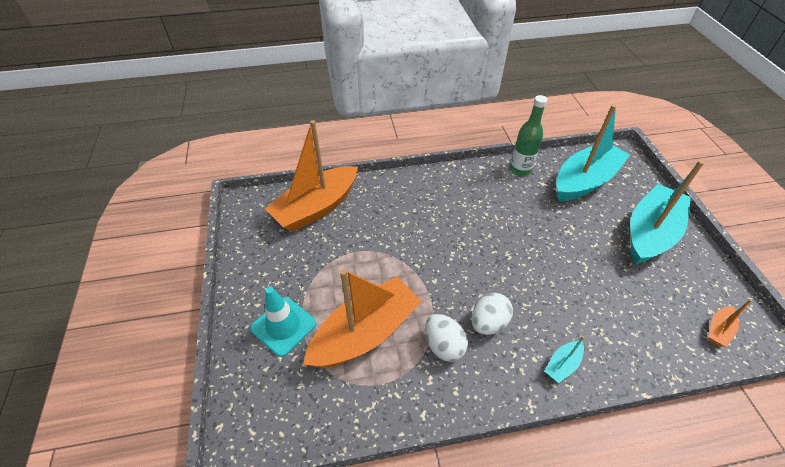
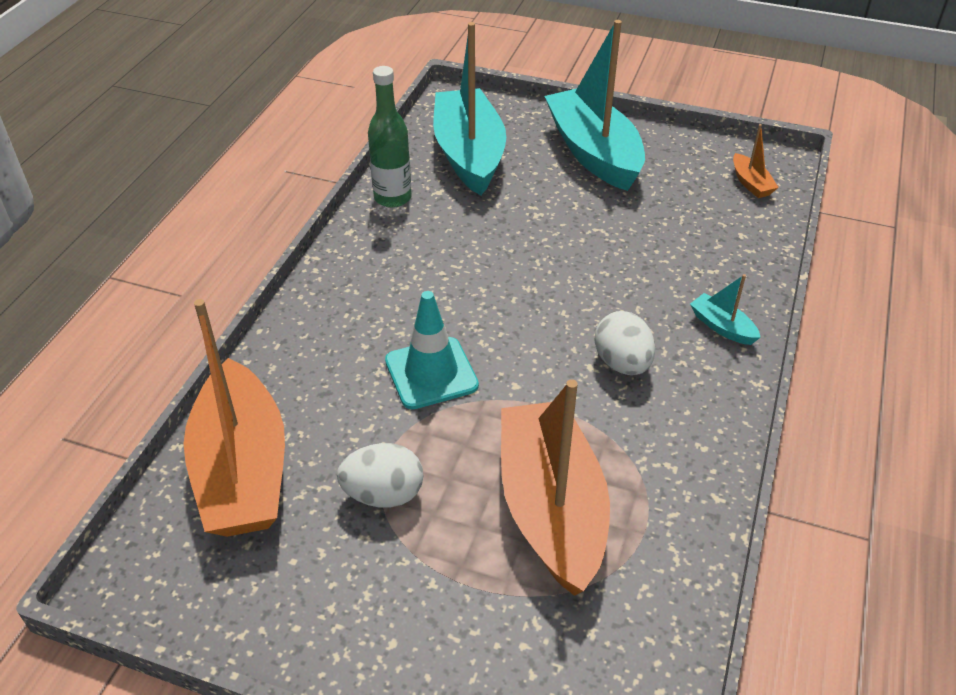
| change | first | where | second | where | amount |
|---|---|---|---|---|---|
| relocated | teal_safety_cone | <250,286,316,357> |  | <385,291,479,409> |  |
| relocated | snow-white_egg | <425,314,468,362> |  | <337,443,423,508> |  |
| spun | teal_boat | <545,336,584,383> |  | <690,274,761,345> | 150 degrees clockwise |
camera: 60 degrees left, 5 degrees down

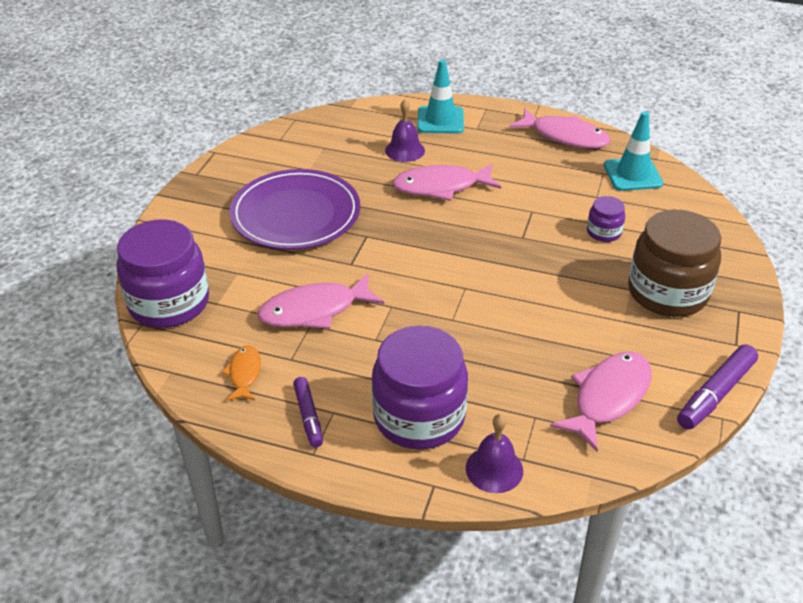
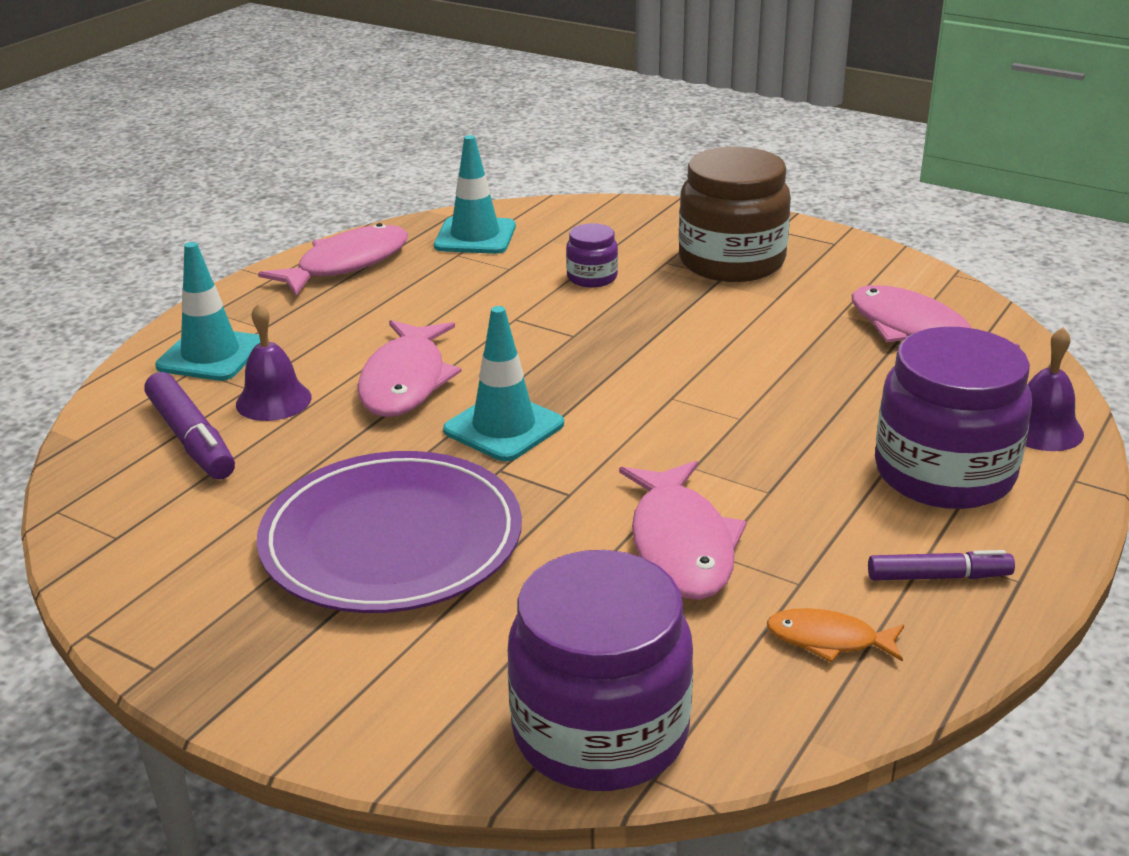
| change | first | where | second | where | amount |
|---|---|---|---|---|---|
| relocated | royal_purple_marker | <677,344,758,430> |  | <144,372,235,480> |  |
| appeared |  |  | teal_safety_cone | <443,306,564,461> |  |
camera: 75 degrees left, 10 degrees down

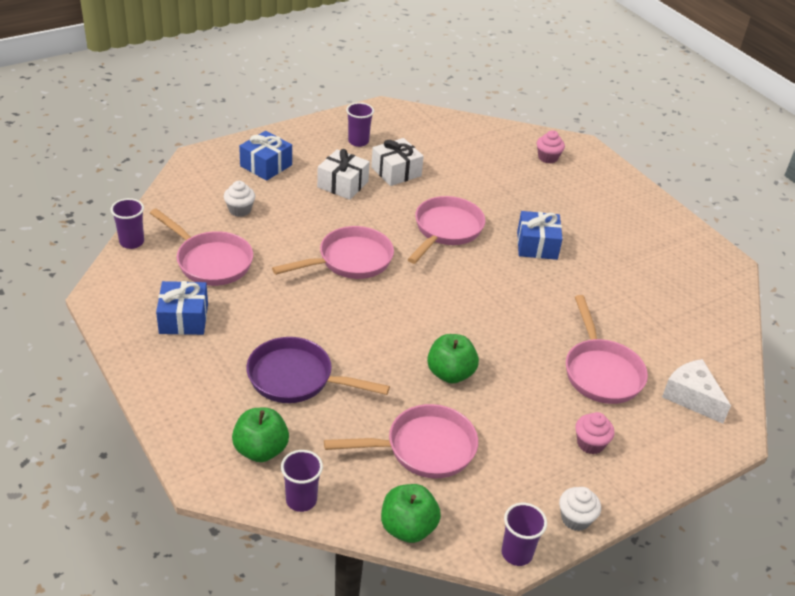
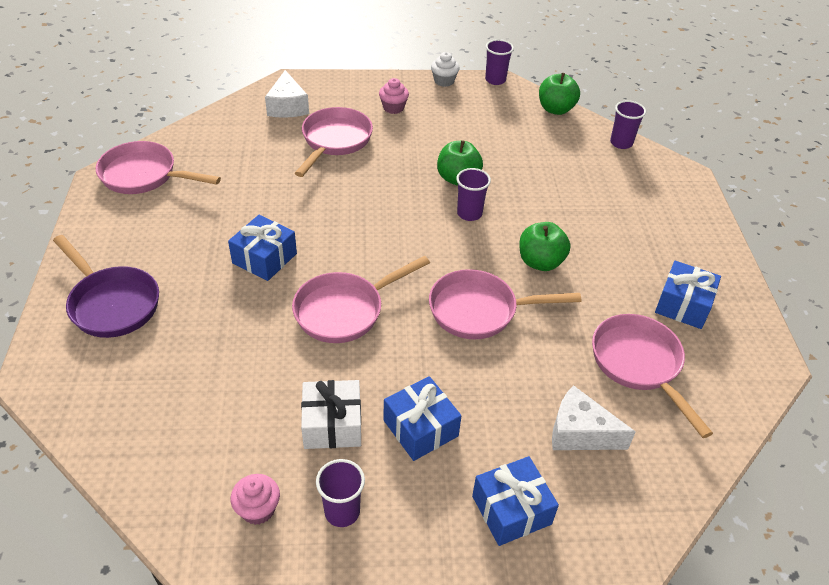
| change | first | where | second | where | amount |
|---|---|---|---|---|---|
| relocated | royal_purple_tumbler | <111,198,144,249> |  | <456,168,491,221> |  |
| exchanged | snow-white_muffin | <224,181,255,217> | snow-white_cheese | <552,385,636,450> |  |
| relocated | leaf-green_apple_fruit | <232,407,289,462> |  | <519,222,570,271> |  |
| relocated | royal_purple_frying_pan | <246,337,390,403> |  | <53,235,159,338> |  |
| colour | snow-white_present | <317,149,370,200> | blue_present | <383,376,461,461> |  |
| relocated | rosy_frying_pan | <324,404,478,478> |  | <96,141,221,194> |  |
| relocated | rosy_muffin | <537,130,565,164> |  | <231,474,280,525> |  |
camera: 150 degrees left, 5 degrees up

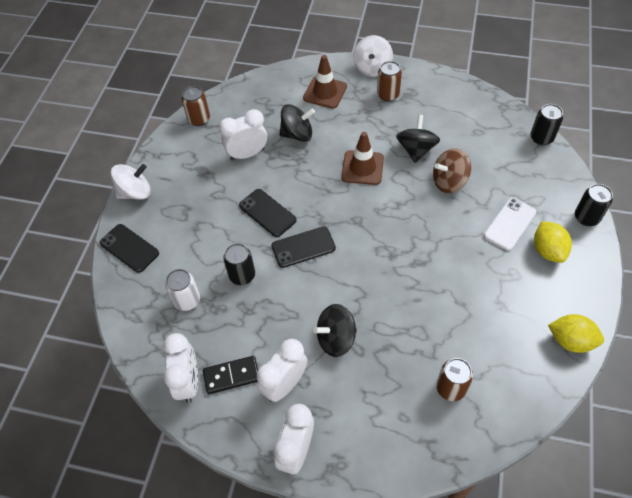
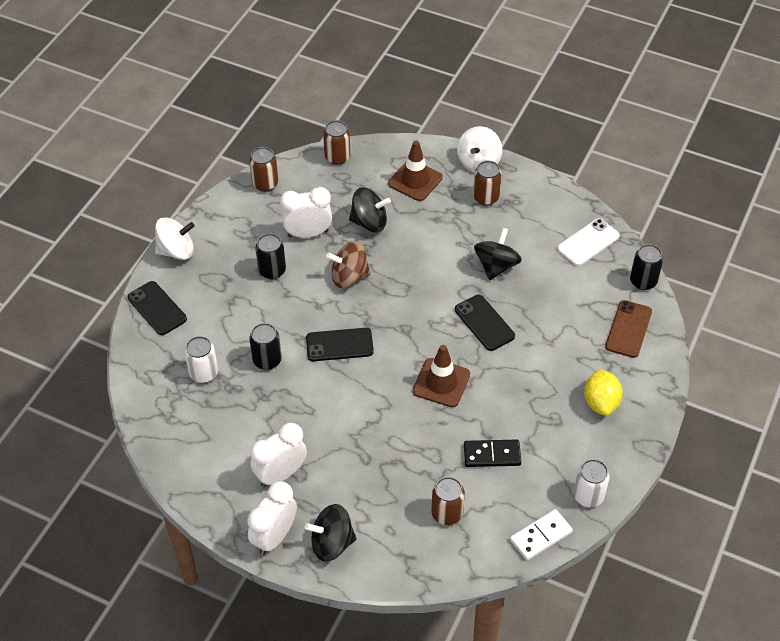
| change | first | where | second | where | amount |
|---|---|---|---|---|---|
| missing | snow-white_clock | <164,333,198,403> |  |  |  |
| relocated | black_domino_tile | <203,356,258,394> |  | <464,440,521,467> |  |
| relocated | black_mobile_phone | <239,189,297,237> |  | <455,295,515,351> |  |
| relocated | black_whirligig | <313,304,357,357> |  | <305,504,357,562> |  |
| relocated | brown_safety_cone | <341,132,384,185> |  | <413,345,470,407> |  |
| relocated | brown_whirligig | <433,148,471,193> |  | <326,241,371,288> |  |
| relocated | snow-white_mobile_phone | <484,198,537,251> |  | <557,218,620,266> |  |
| exchanged | golden_lemon | <548,314,604,353> | snow-white_can | <573,459,610,507> |  |
| relocated | black_can | <575,184,613,226> |  | <255,234,286,279> |  |
| appeared |  |  | brown_can | <323,120,350,165> |  |
| appeared |  |  | snow-white_domino_tile | <510,509,573,561> |  |
| appeared |  |  | brown_mobile_phone | <605,300,652,358> |  |
camera: 10 degrees right, 5 degrees down

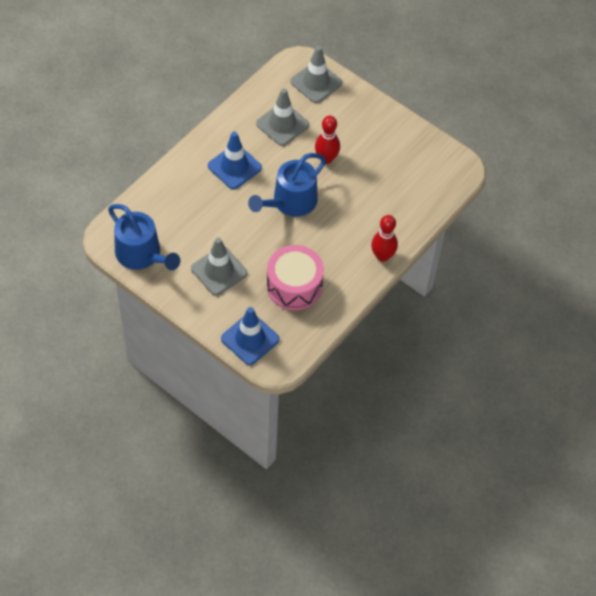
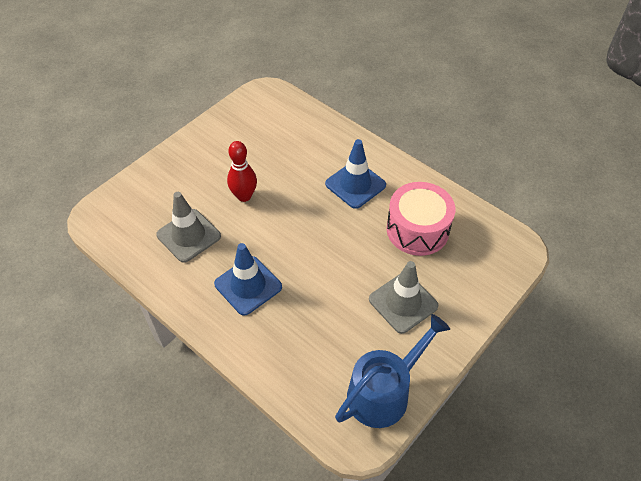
| change | first | where | second | where | amount |
|---|---|---|---|---|---|
| relocated | blue_safety_cone | <221,307,280,365> |  | <325,139,386,209> |  |
| missing | blue_watering_can | <248,153,326,217> |  |  |  |
| missing | gray_safety_cone | <290,46,342,103> |  |  |  |
| missing | red_tenpin | <371,215,398,262> |  |  |  |
camera: 85 degrees left, 5 degrees down

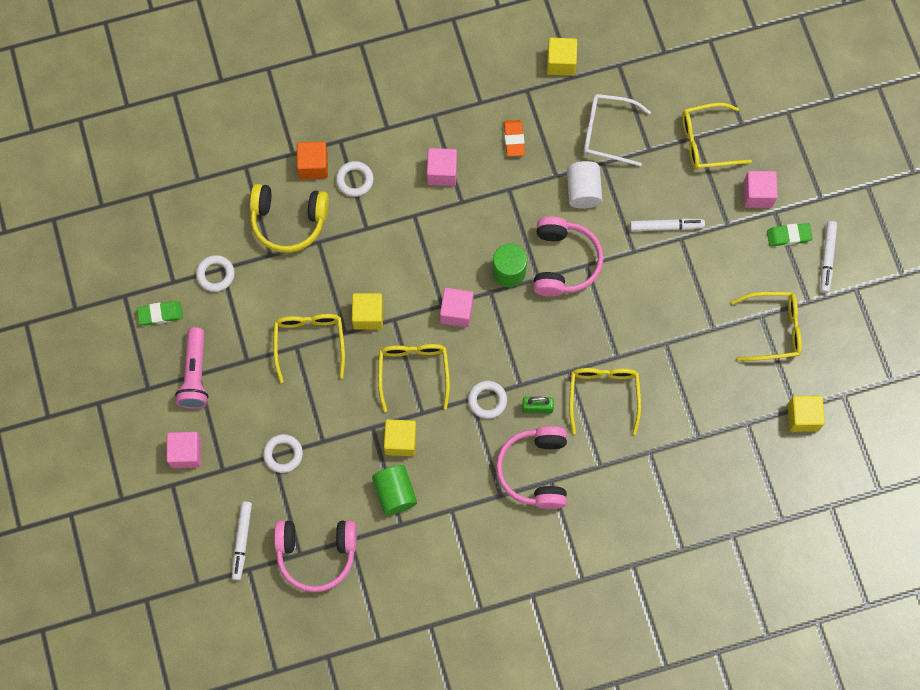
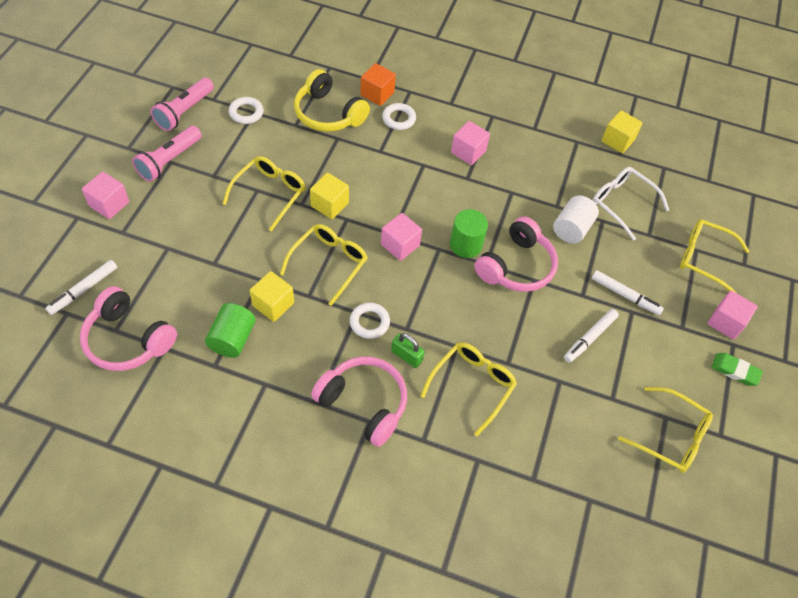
| change | first | where | second | where | amount |
|---|---|---|---|---|---|
| exchanged | leaf-green_pencil_eraser | <137,301,183,325> | rosy_torch | <150,78,214,131> |  |
| missing | snow-white_torus | <263,434,303,473> |  |  |  |
| spun | rosy_headphones | <496,426,567,509> |  | <311,357,407,447> | 90 degrees clockwise |
| missing | orange-coloured_pencil_eraser | <504,120,525,157> |  |  |  |
| missing | golden_block | <788,396,825,432> |  |  |  |
| relocated | snow-white_marker | <821,221,837,293> |  | <564,309,619,363> |  |
camera: 30 degrees right, 15 degrees down

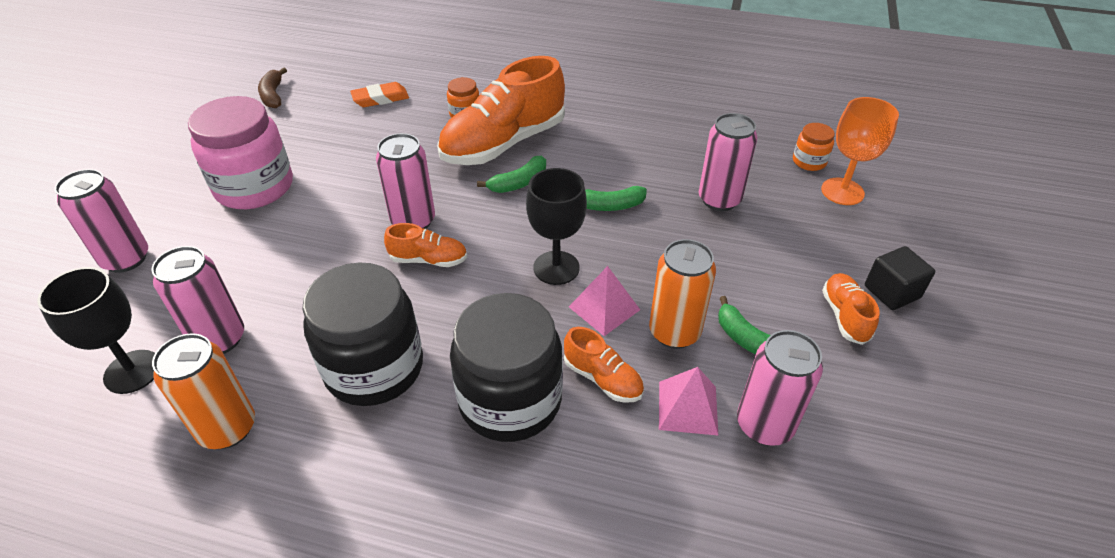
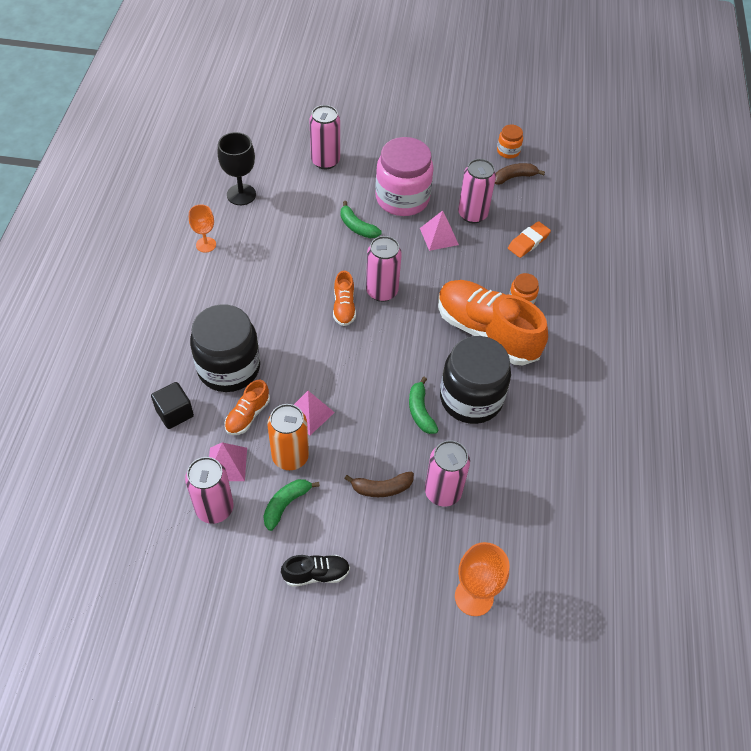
| change | first | where | second | where | amount |
|---|---|---|---|---|---|
| relocated | rosy_can | <152,246,244,354> |  | <458,159,496,223> |  |
| exchanged | orange-coloured_can | <152,333,255,449> | orange-coloured_wine_glass | <189,204,216,253> |  |
| relocated | black_jam_jar | <302,263,423,406> |  | <440,336,511,424> |  |
| spun | orange-coloured_pencil_eraser | <350,82,409,107> |  | <508,221,551,258> | 75 degrees clockwise |
| relocated | leaf-green_banana_fruit | <477,156,546,193> |  | <341,201,382,238> |  |
| missing | black_wine_glass | <526,168,587,285> |  |  |  |
| relocated | orange-coloured_jam_jar | <793,123,835,171> |  | <497,125,523,159> |  |
| colour | orange-coloured_shoe | <822,273,880,345> | black_shoe | <281,555,350,587> |  |
| relocated | black_block | <865,246,935,310> |  | <151,382,194,429> |  |
| appeared |  |  | brown_banana_fruit | <344,472,414,497> |  |
| appeared |  |  | rosy_pyramid_shape | <420,211,459,251> |  |
camera: 80 degrees right, 10 degrees up

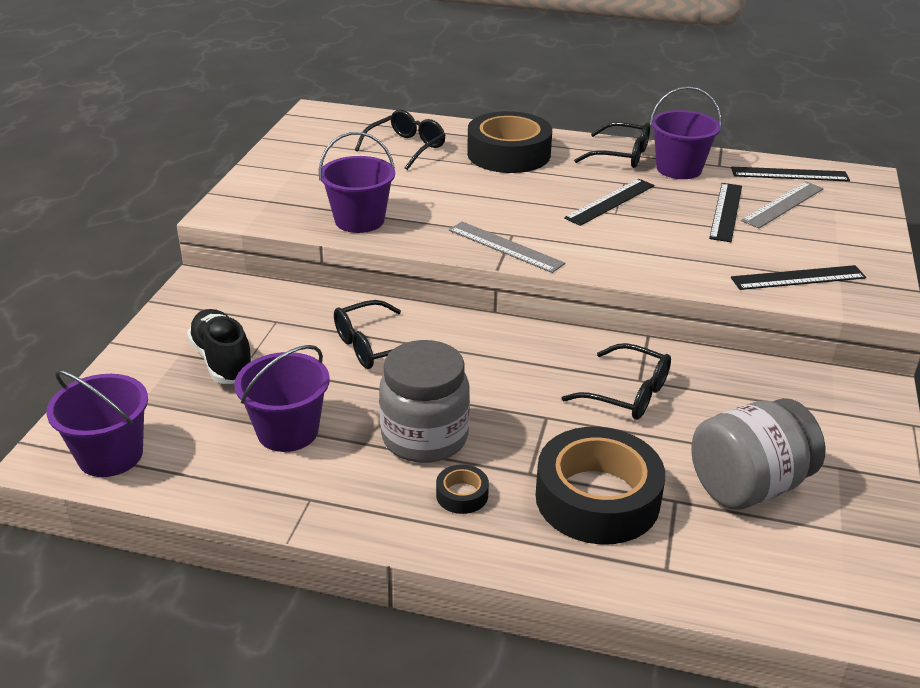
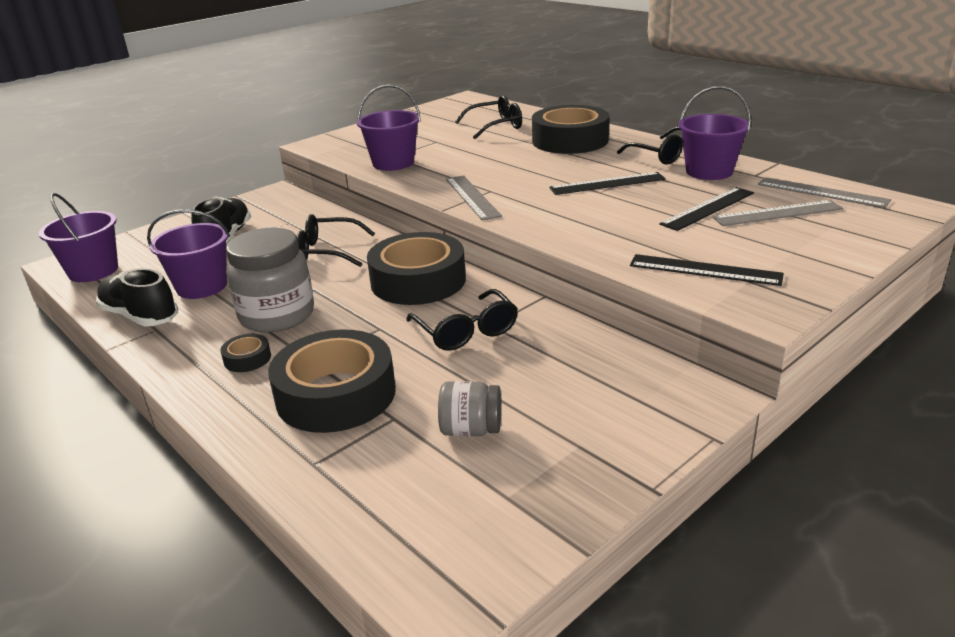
| change | first | where | second | where | amount |
|---|---|---|---|---|---|
| size | gray_jam_jar | <691,398,825,510> |  | <438,381,501,436> | x0.55 |
| colour | black_ruler | <731,167,850,181> | gray_ruler | <758,177,891,208> |  |
| appeared |  |  | black_shoe | <96,268,178,326> |  |
| appeared |  |  | black_sticky_tape | <367,232,466,305> |  |
camera: 35 degrees right, 5 degrees down

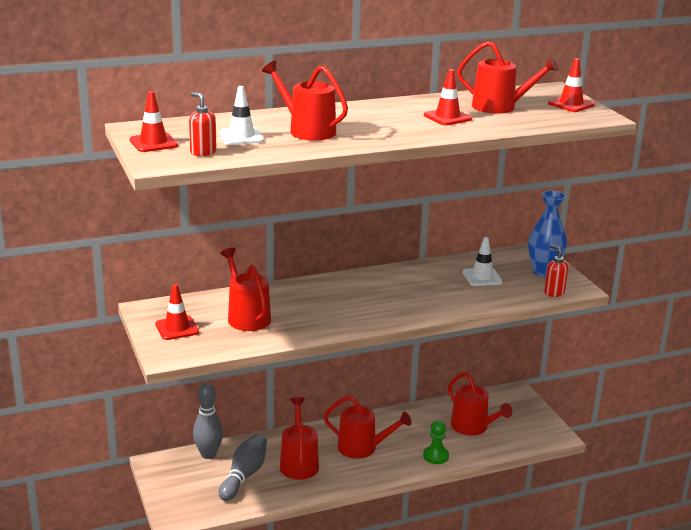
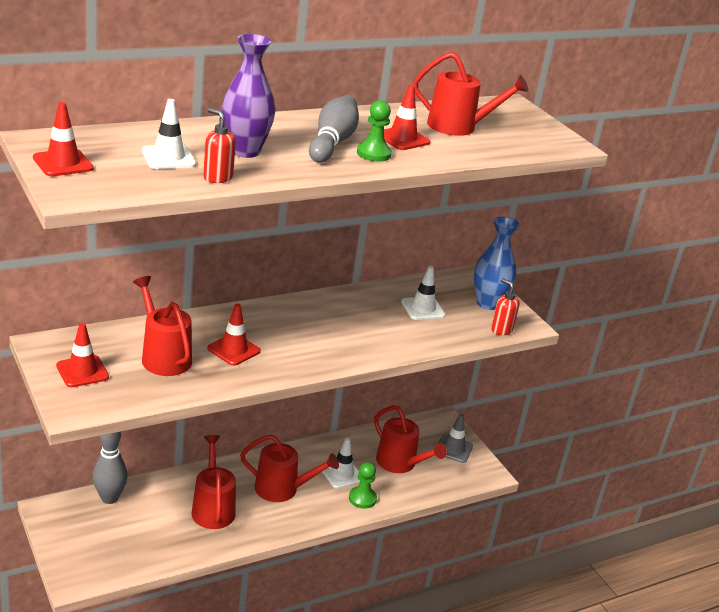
| change | first | where | second | where | amount |
|---|---|---|---|---|---|
| relocated | red_pump_bottle | <189,92,217,156> |  | <203,108,236,183> |  |
| relocated | gray_tenpin | <219,434,267,501> |  | <309,95,359,163> |  |
| exchanged | red_watering_can | <262,61,348,141> | royal_purple_tall_vase | <222,34,275,158> |  |
| relocated | red_safety_cone | <548,58,595,112> |  | <207,304,261,366> |  |
| appeared |  |  | snow-white_safety_cone | <322,438,360,489> |  |
| appeared |  |  | leaf-green_pawn | <357,100,392,162> |  |
| appeared |  |  | gray_safety_cone | <439,414,473,463> |  |
camera: 10 degrees left, 5 degrees up

